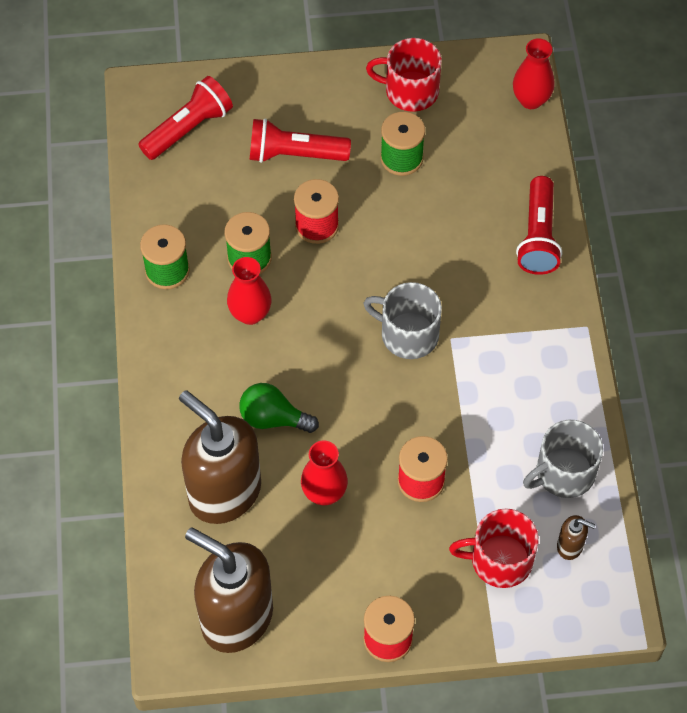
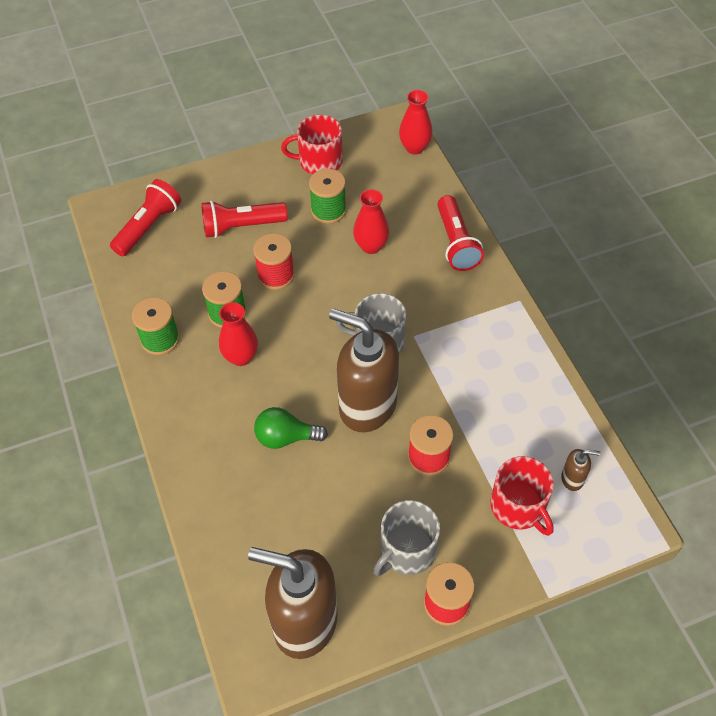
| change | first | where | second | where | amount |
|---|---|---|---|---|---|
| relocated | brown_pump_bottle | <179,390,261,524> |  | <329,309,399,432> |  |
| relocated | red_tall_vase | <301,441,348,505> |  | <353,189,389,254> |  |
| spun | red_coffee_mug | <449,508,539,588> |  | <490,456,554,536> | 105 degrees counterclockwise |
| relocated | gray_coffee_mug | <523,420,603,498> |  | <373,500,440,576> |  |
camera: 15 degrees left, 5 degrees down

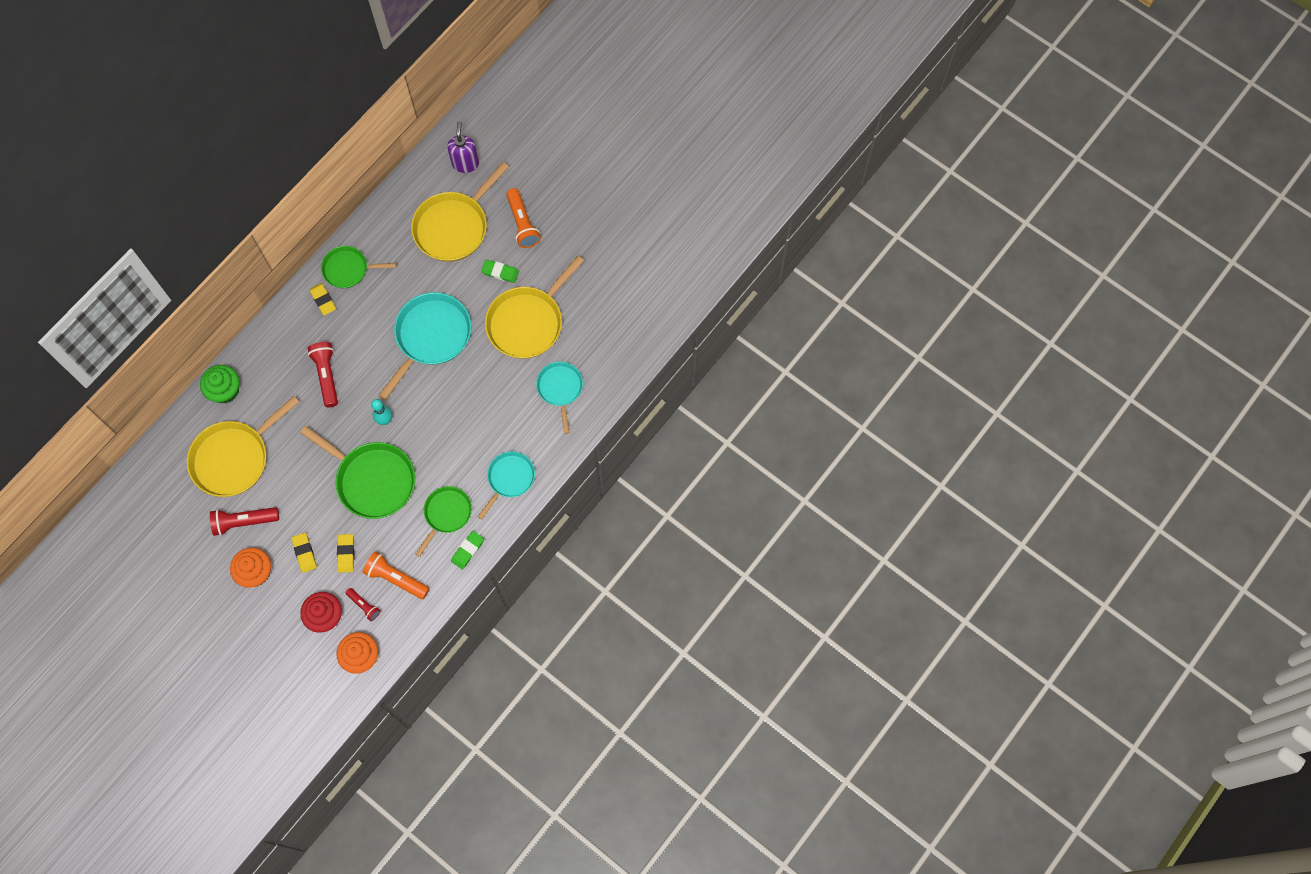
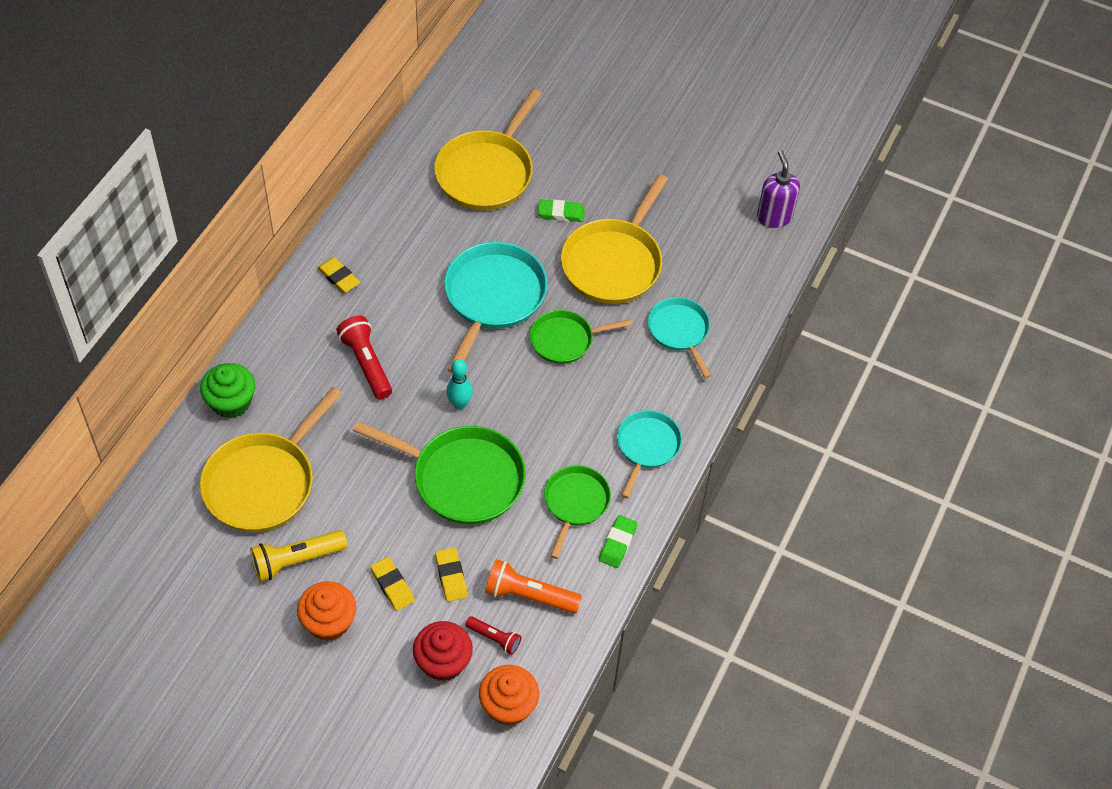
| change | first | where | second | where | amount |
|---|---|---|---|---|---|
| colour | red_torch | <210,507,279,536> | golden_torch | <250,530,348,582> |  |
| relocated | leaf-green_frying_pan | <321,246,396,288> |  | <530,310,632,364> |  |
| relocated | royal_purple_pump_bottle | <447,121,479,173> |  | <757,151,800,228> |  |
| missing | orange-coloured_torch | <506,188,541,248> |  |  |  |
camera: 15 degrees left, 15 degrees down

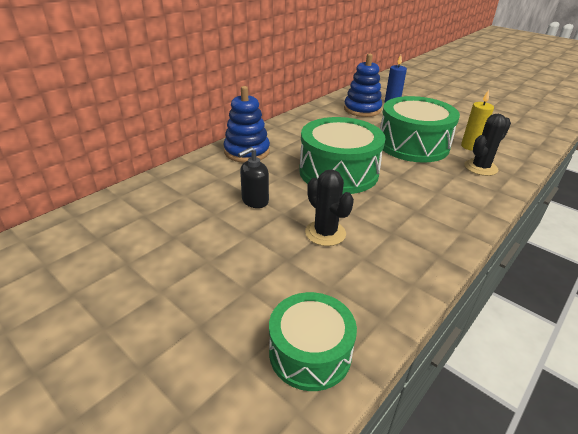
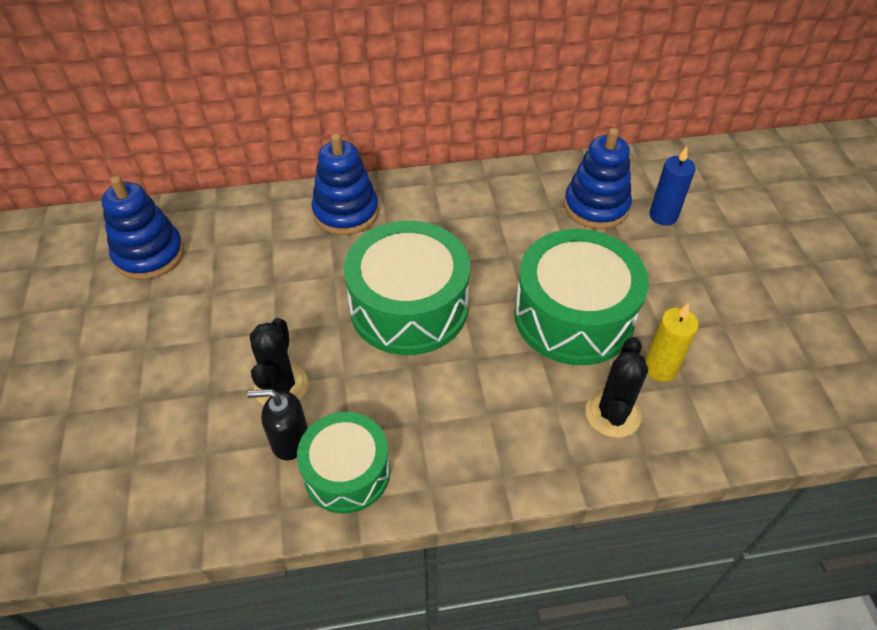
| change | first | where | second | where | amount |
|---|---|---|---|---|---|
| relocated | black_pump_bottle | <238,147,269,208> |  | <247,389,308,460> |  |
| relocated | leaf-green_toy_drum | <269,292,357,391> |  | <297,412,390,514> |  |
| spun | black_prickly_plant | <464,114,511,176> |  | <586,337,648,438> | 75 degrees counterclockwise |
| appeared |  |  | blue_stacking_rings | <102,176,184,280> |  |
camera: 40 degrees right, 15 degrees up

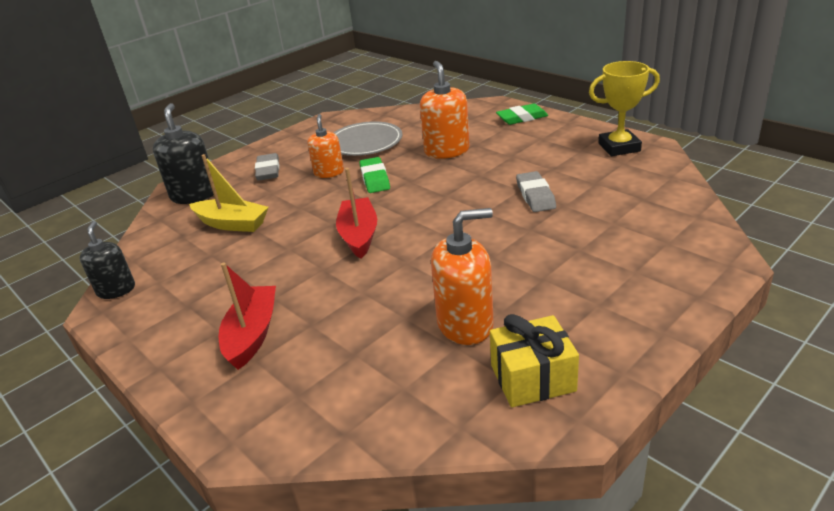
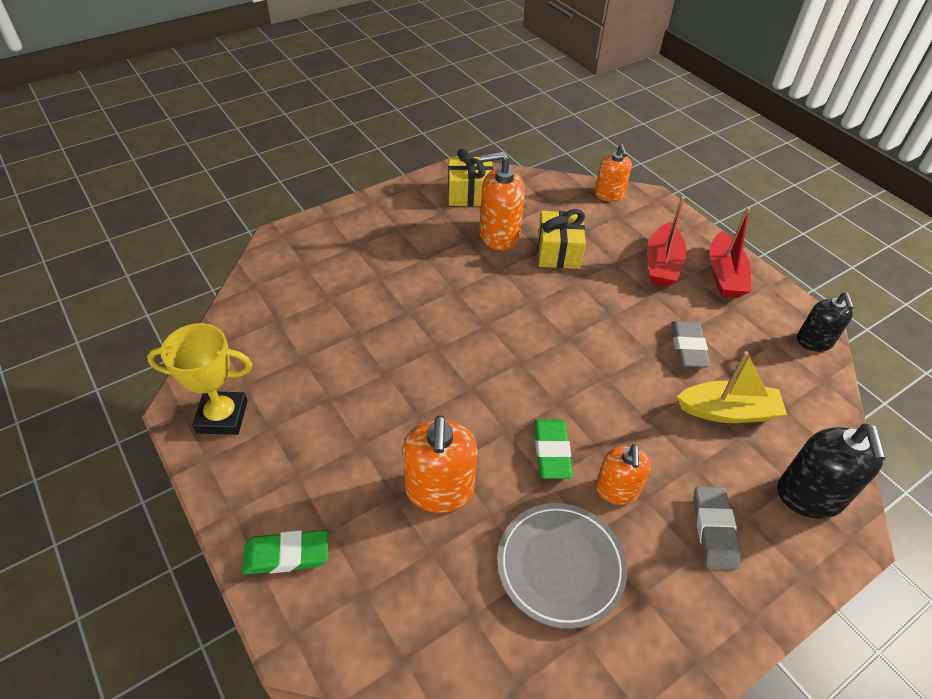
| change | first | where | second | where | amount |
|---|---|---|---|---|---|
| spun | golden_boat | <189,154,269,232> |  | <677,351,787,423> | 150 degrees clockwise |
| relocated | red_boat | <336,168,377,259> |  | <709,207,751,298> |  |
| relocated | gray_pencil_eraser | <516,171,556,212> |  | <671,321,710,367> |  |
| appeared |  |  | golden_present | <538,209,586,269> |  |
| appeared |  |  | orange-coloured_pump_bottle | <595,144,632,201> |  |
camera: 175 degrees left, 15 degrees up

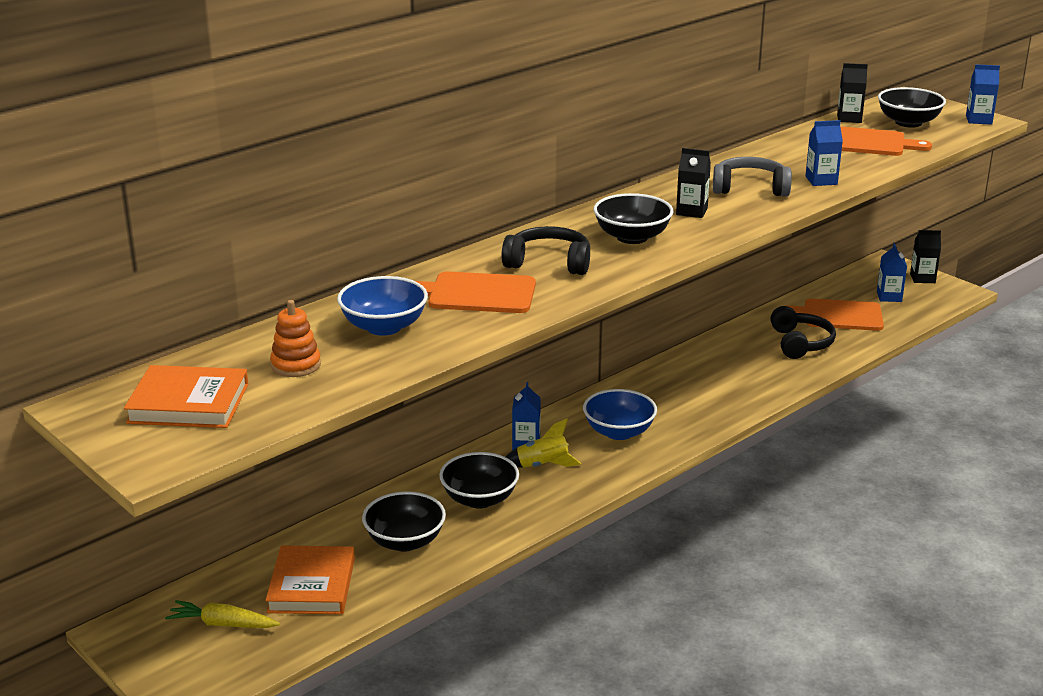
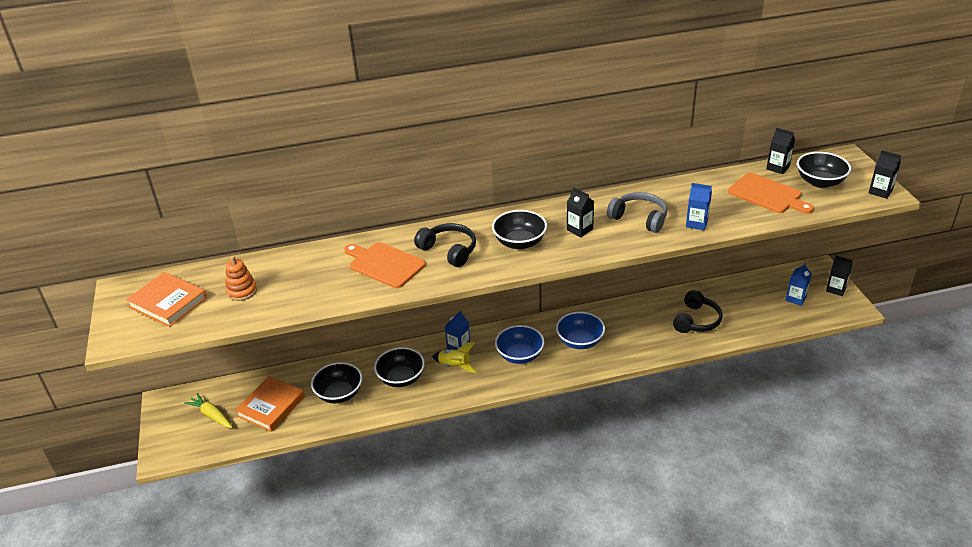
| change | first | where | second | where | amount |
|---|---|---|---|---|---|
| relocated | blue_deep_dish | <337,276,428,336> |  | <556,312,605,349> |  |
| missing | orange-coloured_chopping_board | <786,298,884,331> |  |  |  |
| colour | blue_milk_carton | <966,64,1000,125> | black_milk_carton | <869,150,901,199> |  |
camera: 30 degrees right, 10 degrees up

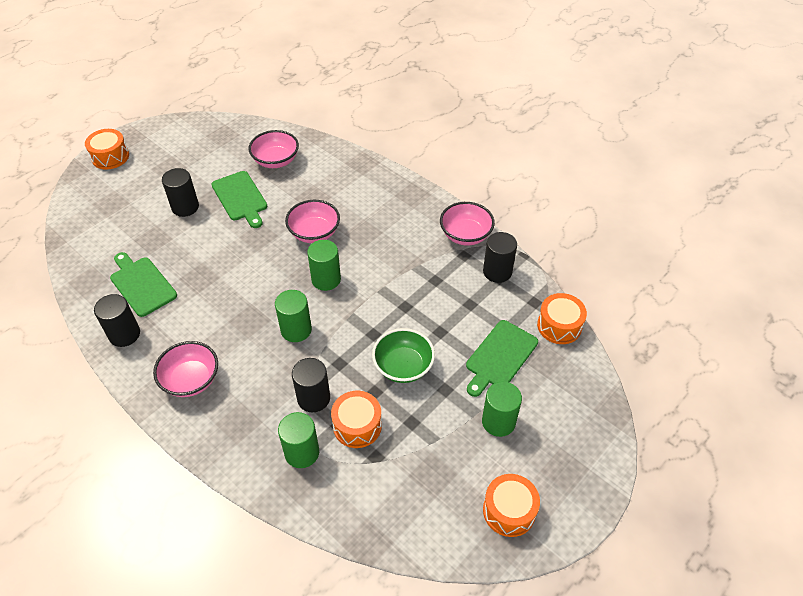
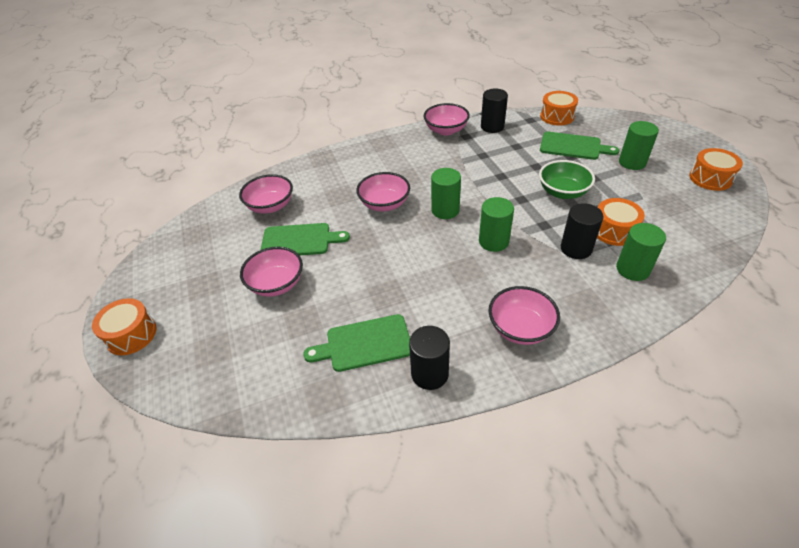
| change | first | where | second | where | amount |
|---|---|---|---|---|---|
| exchanged | black_cylinder_shape | <162,168,199,217> | rosy_deep_dish | <240,247,303,297> |  |
| spun | leaf-green_chopping_board | <466,320,538,397> |  | <540,132,619,160> | 45 degrees counterclockwise |
camera: 60 degrees left, 5 degrees down

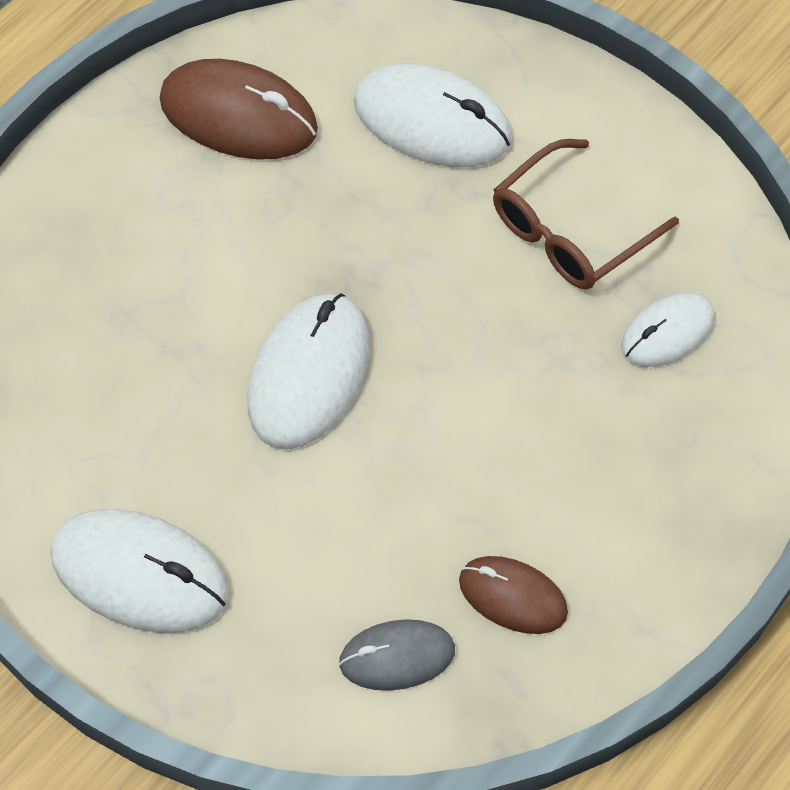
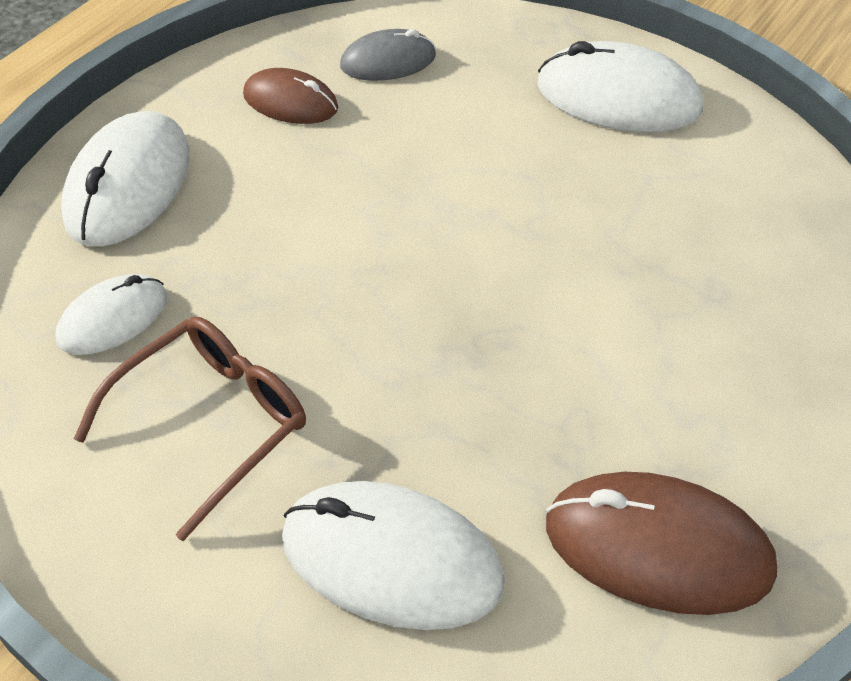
| change | first | where | second | where | amount |
|---|---|---|---|---|---|
| relocated | snow-white_computer_mouse | <248,293,370,450> |  | <61,111,190,247> |  |
camera: 175 degrees right, 10 degrees down

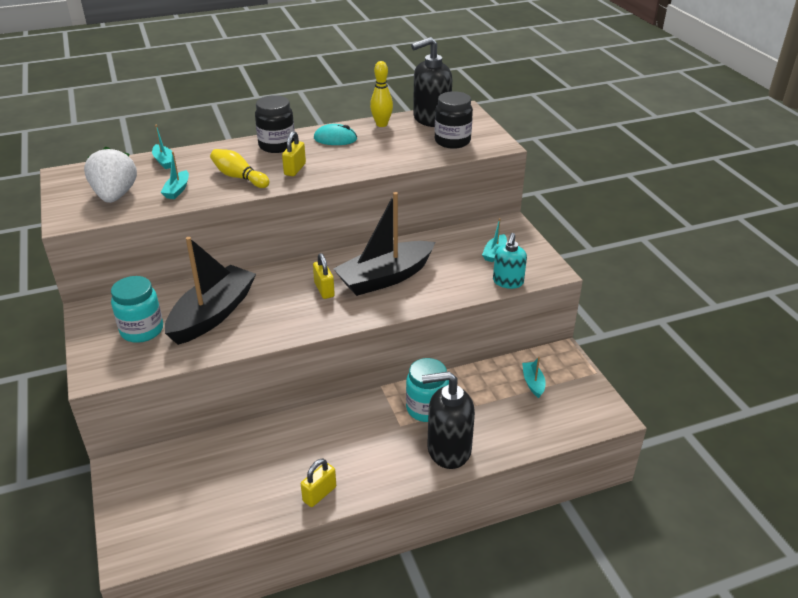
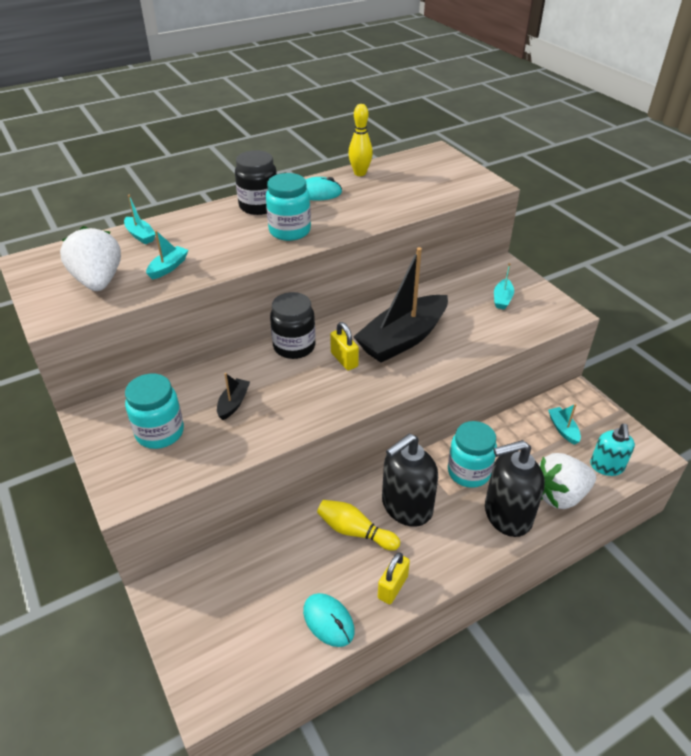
| change | first | where | second | where | amount |
|---|---|---|---|---|---|
| spun | teal_boat | <161,152,189,199> |  | <146,230,188,280> | 150 degrees counterclockwise |
| size | black_boat | <165,237,256,345> |  | <217,373,250,420> | x0.42 |
| relocated | golden_tenpin | <210,149,269,188> |  | <317,500,400,551> |  |
| exchanged | golden_padlock | <282,131,306,176> | teal_jam_jar | <266,173,311,241> |  |
| relocated | black_pump_bottle | <411,37,452,127> |  | <382,433,438,527> |  |
| relocated | black_jam_jar | <435,91,473,149> |  | <270,292,316,359> |  |
| relocated | teal_pump_bottle | <493,233,527,289> |  | <590,424,635,476> |  |
| appeared |  |  | teal_computer_mouse | <303,593,355,647> |  |
| appeared |  |  | snow-white_berry | <538,453,596,509> |  |
camera: 10 degrees left, 5 degrees up

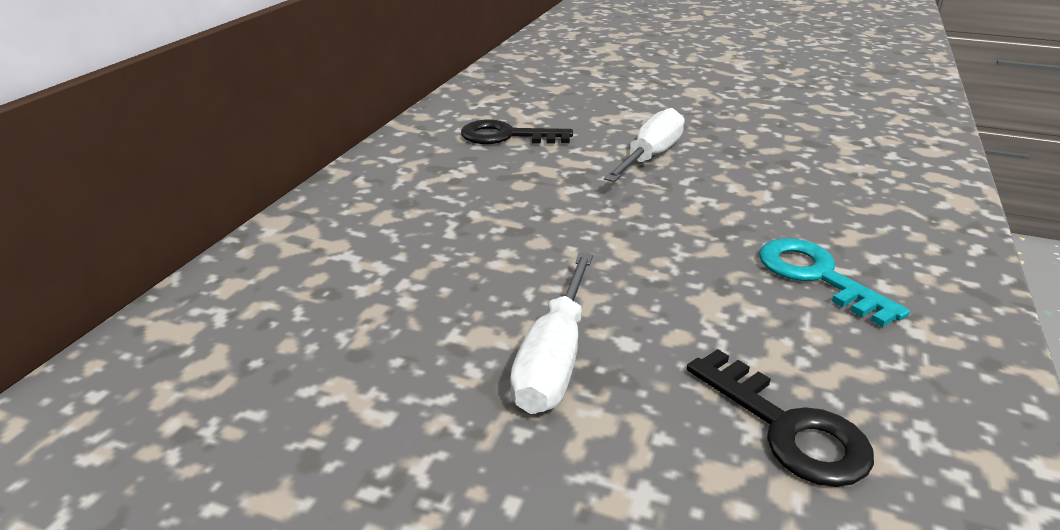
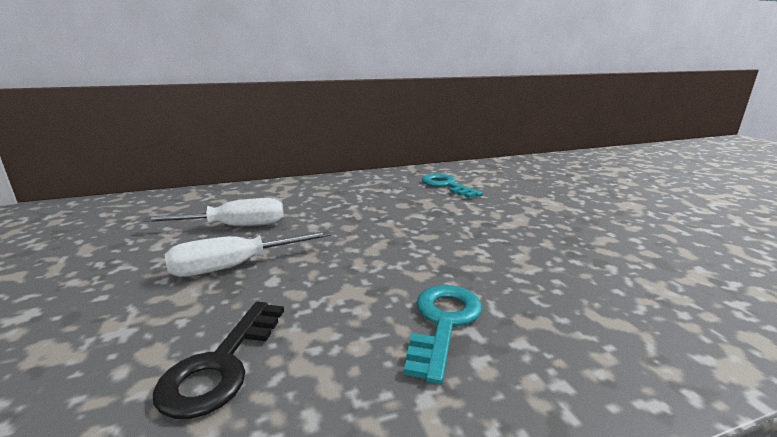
| change | first | where | second | where | amount |
|---|---|---|---|---|---|
| colour | black_latchkey | <461,119,573,144> | teal_latchkey | <422,174,483,198> |  |
| relocated | snow-white_screwdriver | <604,108,684,182> |  | <143,198,284,226> |  |
camera: 50 degrees right, 10 degrees down

